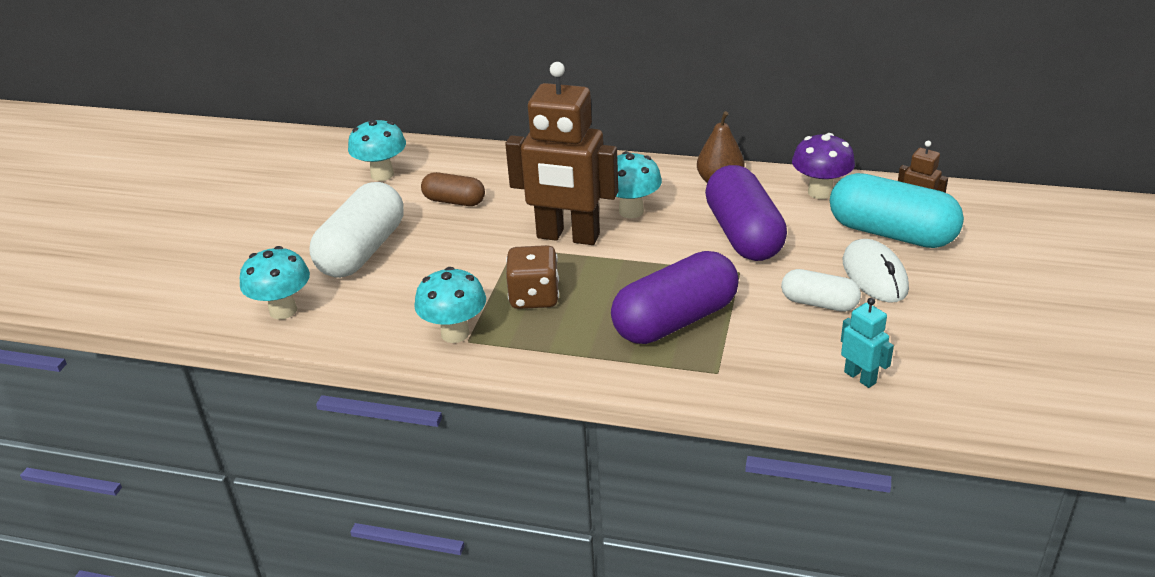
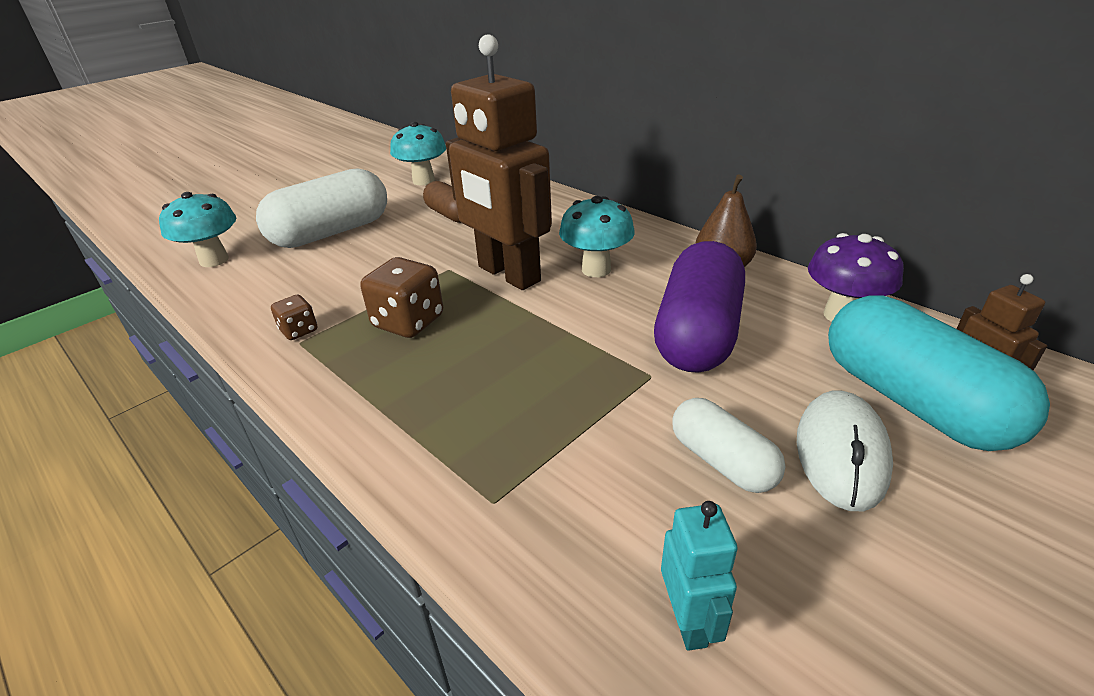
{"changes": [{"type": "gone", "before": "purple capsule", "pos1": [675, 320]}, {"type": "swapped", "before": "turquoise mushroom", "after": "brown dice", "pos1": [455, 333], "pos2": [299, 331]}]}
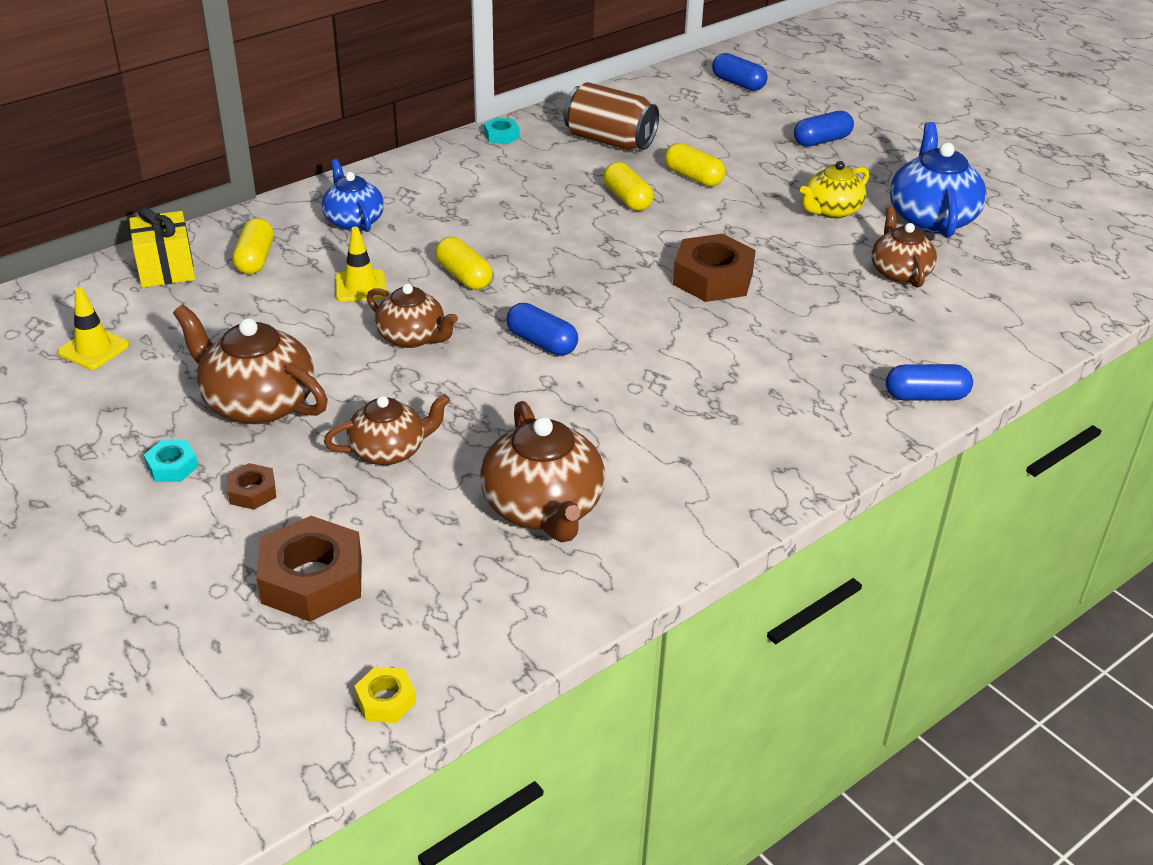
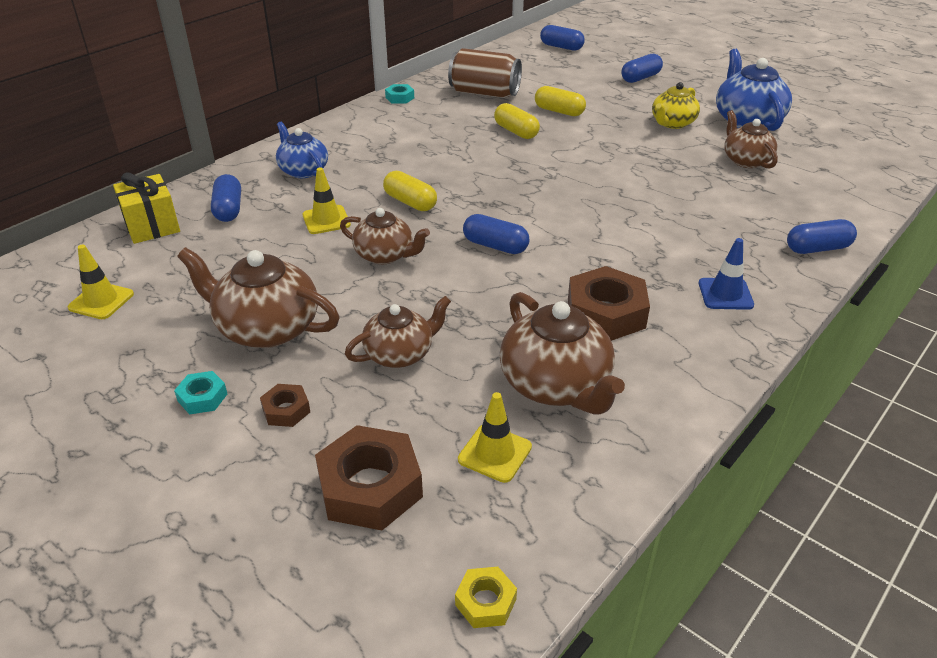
{"changes": [{"type": "repainted", "before": "yellow capsule", "after": "blue capsule", "pos1": [255, 259], "pos2": [228, 209]}, {"type": "shifted", "before": "brown nut", "pos1": [713, 278], "pos2": [606, 313]}, {"type": "new", "after": "blue traffic cone", "pos2": [725, 294]}, {"type": "new", "after": "yellow traffic cone", "pos2": [495, 453]}]}
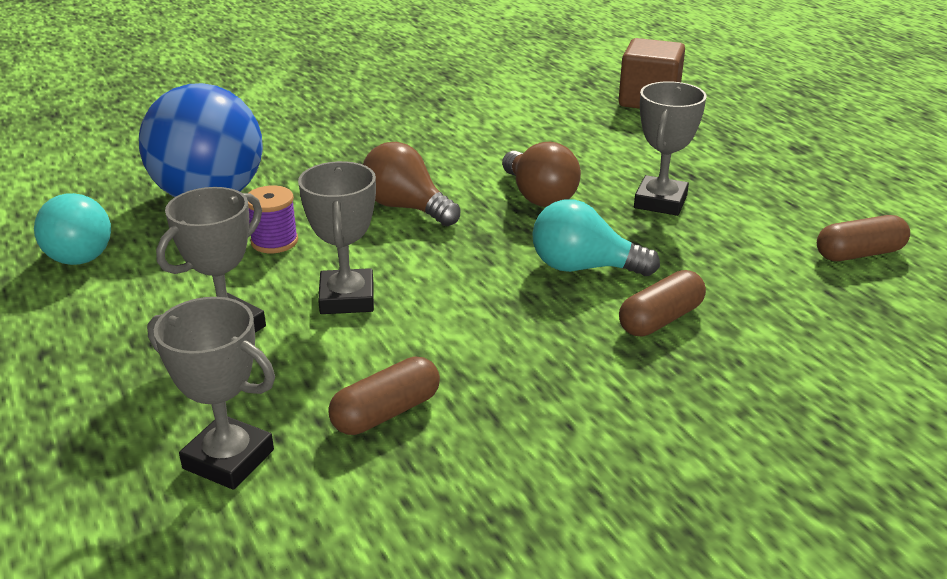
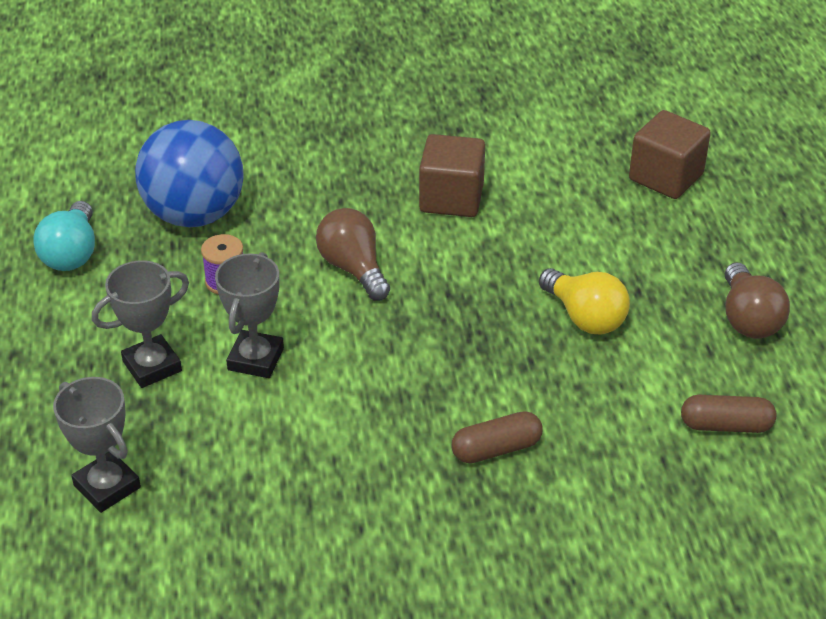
{"changes": [{"type": "swapped", "before": "grey trophy", "after": "yellow light bulb", "pos1": [660, 202], "pos2": [585, 317]}, {"type": "shifted", "before": "brown light bulb", "pos1": [539, 196], "pos2": [748, 319]}, {"type": "gone", "before": "turquoise light bulb", "pos1": [583, 268]}, {"type": "gone", "before": "brown capsule", "pos1": [386, 413]}, {"type": "new", "after": "brown cube", "pos2": [451, 198]}]}
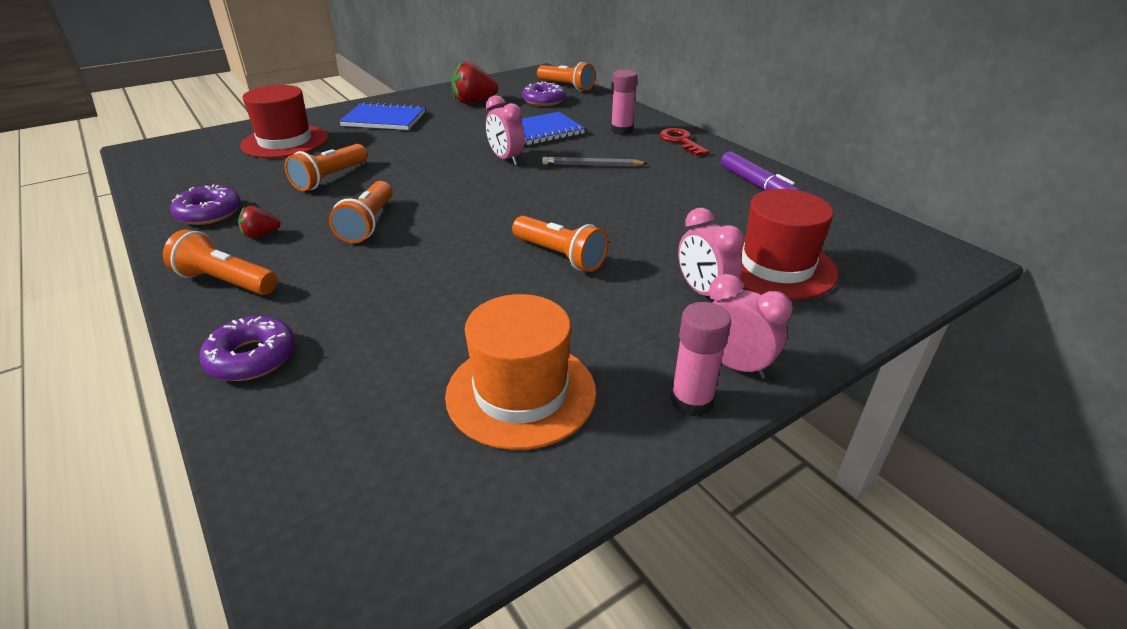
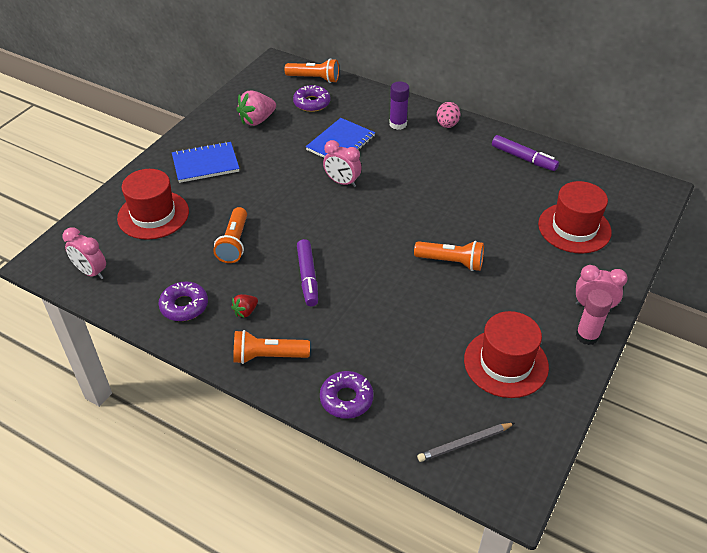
{"changes": [{"type": "repainted", "before": "red strawberry", "after": "pink strawberry", "pos1": [473, 102], "pos2": [257, 120]}, {"type": "repainted", "before": "pink glue stick", "after": "purple glue stick", "pos1": [621, 130], "pos2": [398, 124]}, {"type": "swapped", "before": "red key", "after": "pink egg", "pos1": [681, 141], "pos2": [447, 125]}, {"type": "shifted", "before": "grey pencil", "pos1": [592, 165], "pos2": [464, 443]}, {"type": "swapped", "before": "orange flashlight", "after": "purple marker", "pos1": [368, 224], "pos2": [308, 277]}, {"type": "shifted", "before": "pink clock", "pos1": [703, 292], "pos2": [91, 272]}, {"type": "repainted", "before": "orange hat", "after": "red hat", "pos1": [521, 393], "pos2": [506, 363]}]}
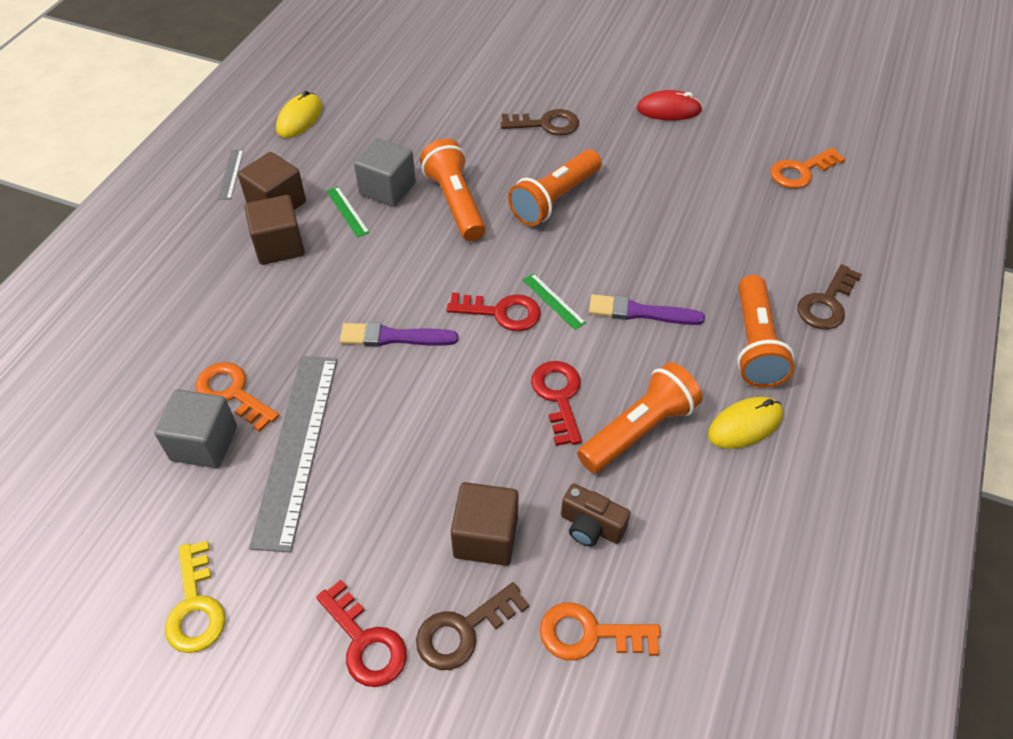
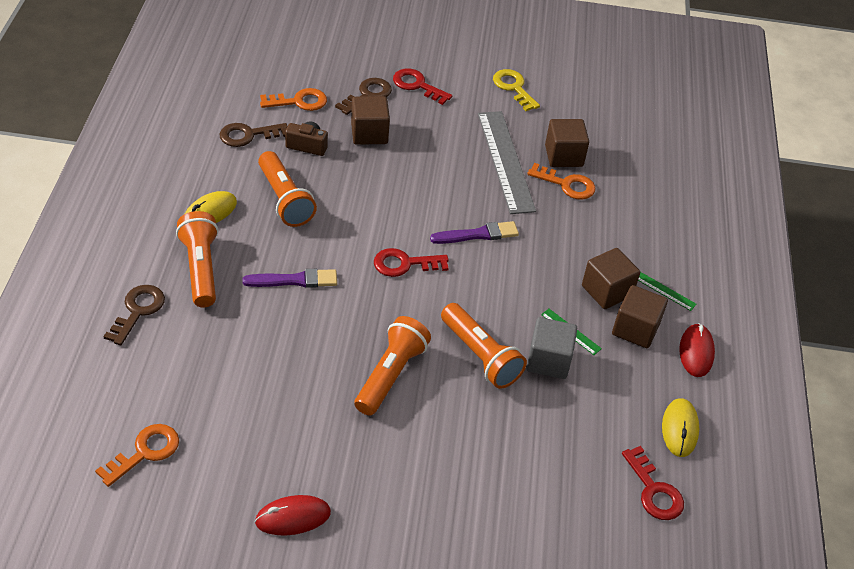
{"changes": [{"type": "shifted", "before": "brown key", "pos1": [546, 124], "pos2": [248, 135]}, {"type": "swapped", "before": "grey ruler", "after": "red mouse", "pos1": [231, 174], "pos2": [696, 352]}, {"type": "shifted", "before": "green ruler", "pos1": [553, 301], "pos2": [664, 291]}, {"type": "shifted", "before": "red key", "pos1": [558, 396], "pos2": [654, 490]}, {"type": "rotated", "before": "orange flashlight", "pos1": [638, 430], "pos2": [285, 199], "turn": -60}, {"type": "repainted", "before": "grey cube", "after": "brown cube", "pos1": [204, 443], "pos2": [563, 156]}]}
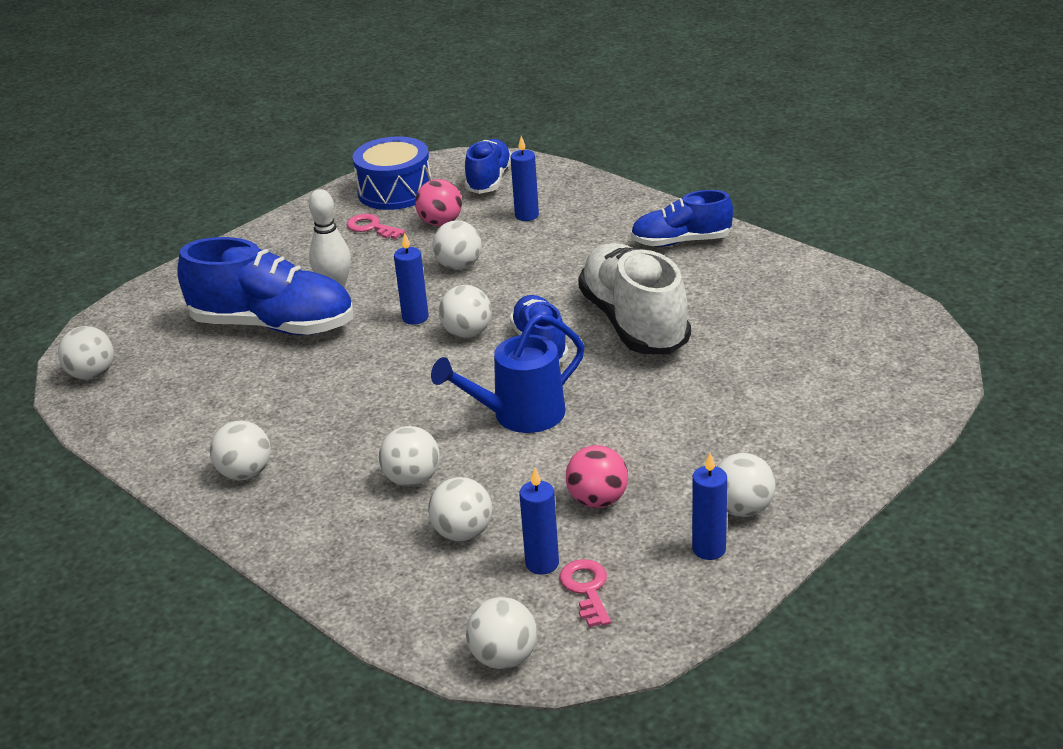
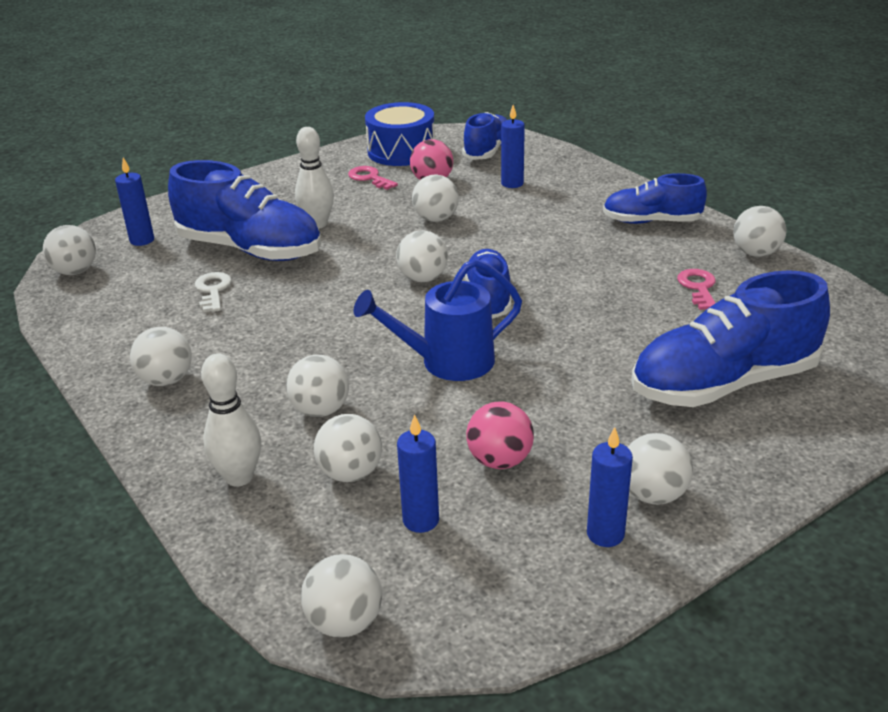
{"changes": [{"type": "shifted", "before": "blue candle", "pos1": [415, 318], "pos2": [142, 240]}, {"type": "gone", "before": "white shoe", "pos1": [634, 323]}, {"type": "shifted", "before": "pink key", "pos1": [586, 589], "pos2": [698, 288]}, {"type": "new", "after": "white ball", "pos2": [755, 253]}, {"type": "new", "after": "blue shoe", "pos2": [724, 383]}, {"type": "new", "after": "white key", "pos2": [213, 290]}, {"type": "new", "after": "white bowling pin", "pos2": [239, 477]}]}
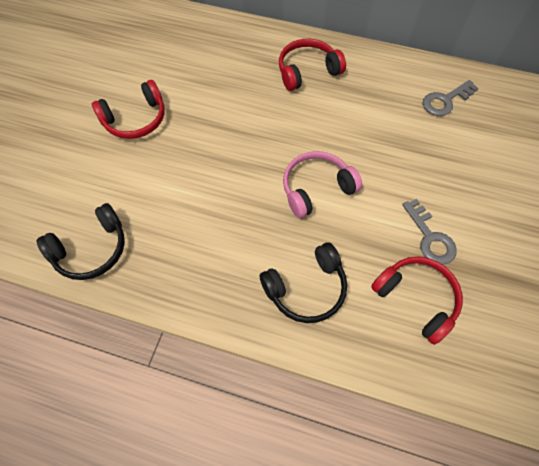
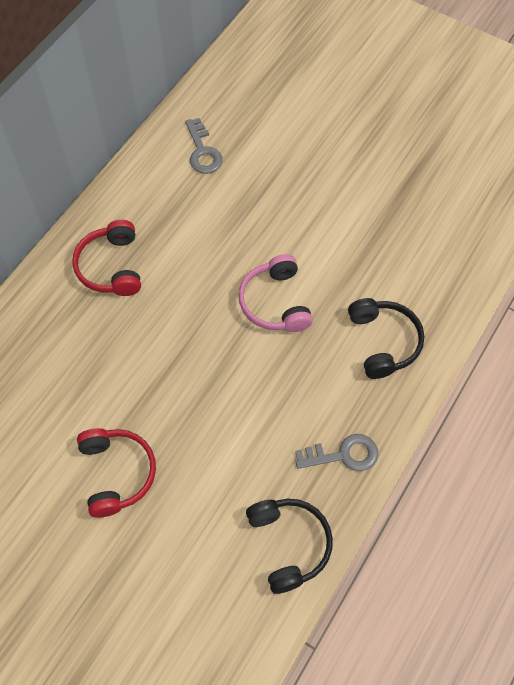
{"changes": [{"type": "shifted", "before": "grey key", "pos1": [430, 237], "pos2": [343, 455]}, {"type": "gone", "before": "red headphones", "pos1": [416, 298]}]}
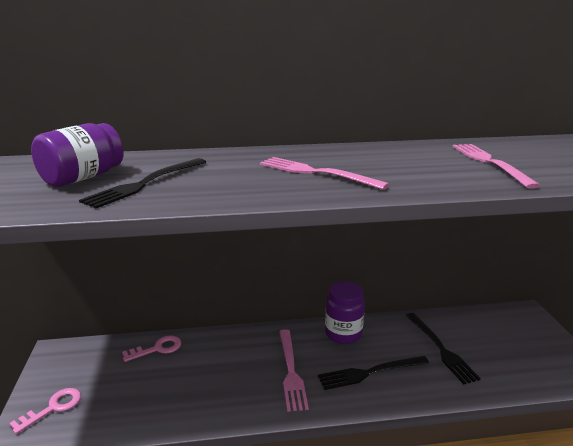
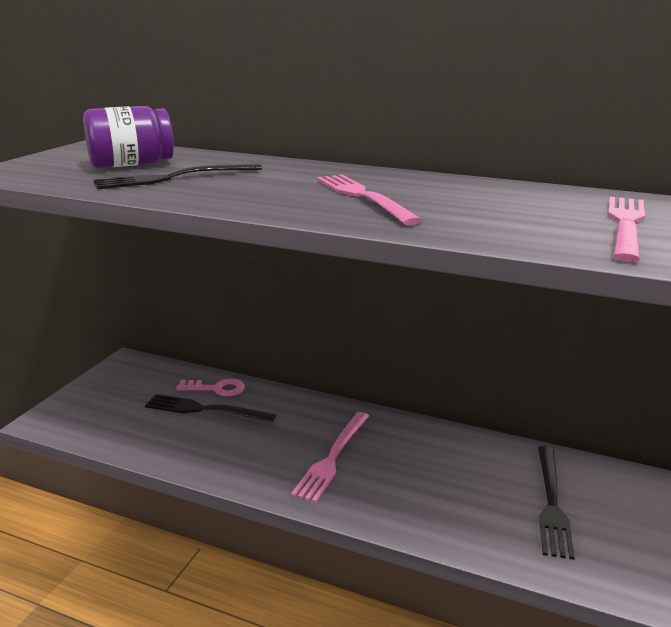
{"changes": [{"type": "gone", "before": "purple jar", "pos1": [343, 334]}, {"type": "shifted", "before": "black fork", "pos1": [370, 372], "pos2": [205, 409]}, {"type": "gone", "before": "pink key", "pos1": [53, 408]}]}
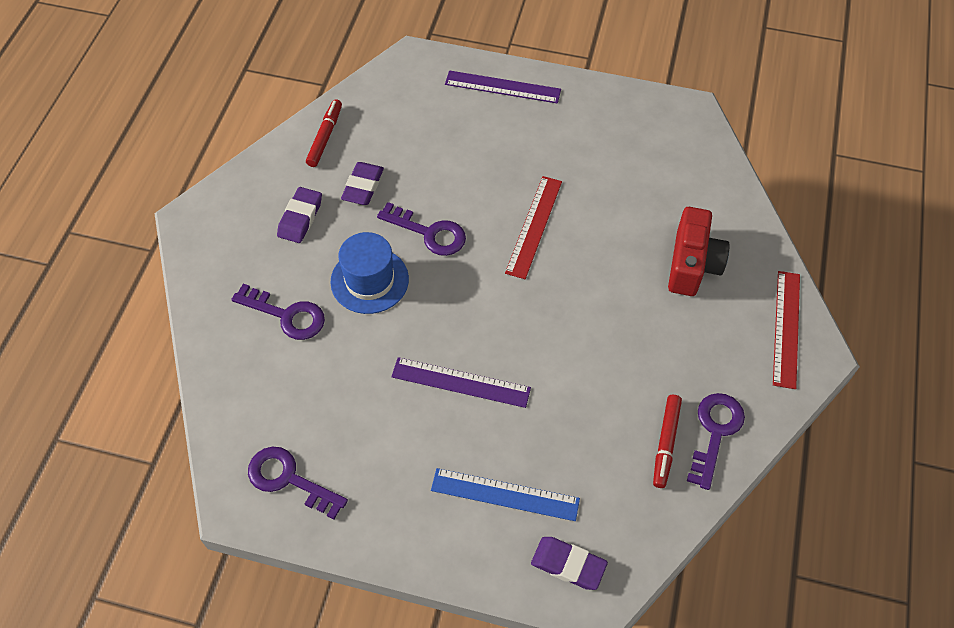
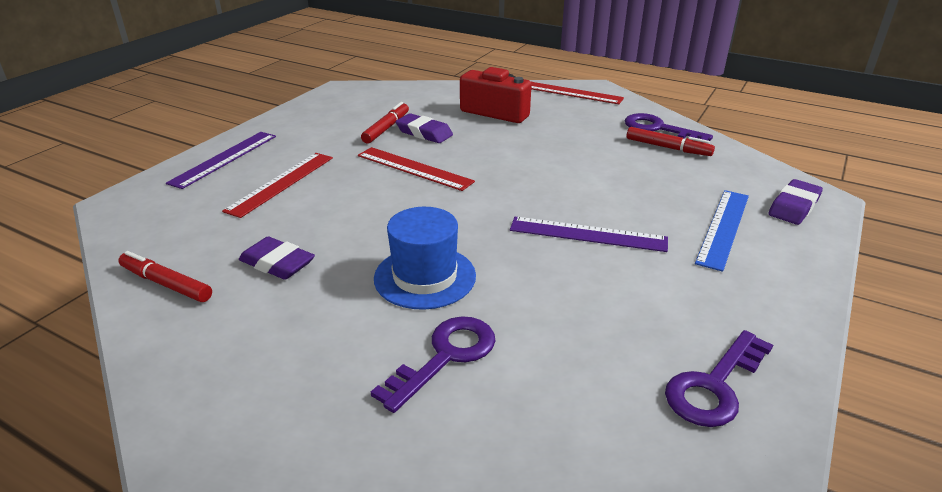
{"changes": [{"type": "shifted", "before": "purple eraser", "pos1": [300, 218], "pos2": [424, 133]}, {"type": "gone", "before": "purple key", "pos1": [429, 233]}, {"type": "rotated", "before": "purple ruler", "pos1": [461, 382], "pos2": [587, 234], "turn": 75}, {"type": "new", "after": "red marker", "pos2": [386, 128]}, {"type": "new", "after": "red ruler", "pos2": [281, 183]}]}
